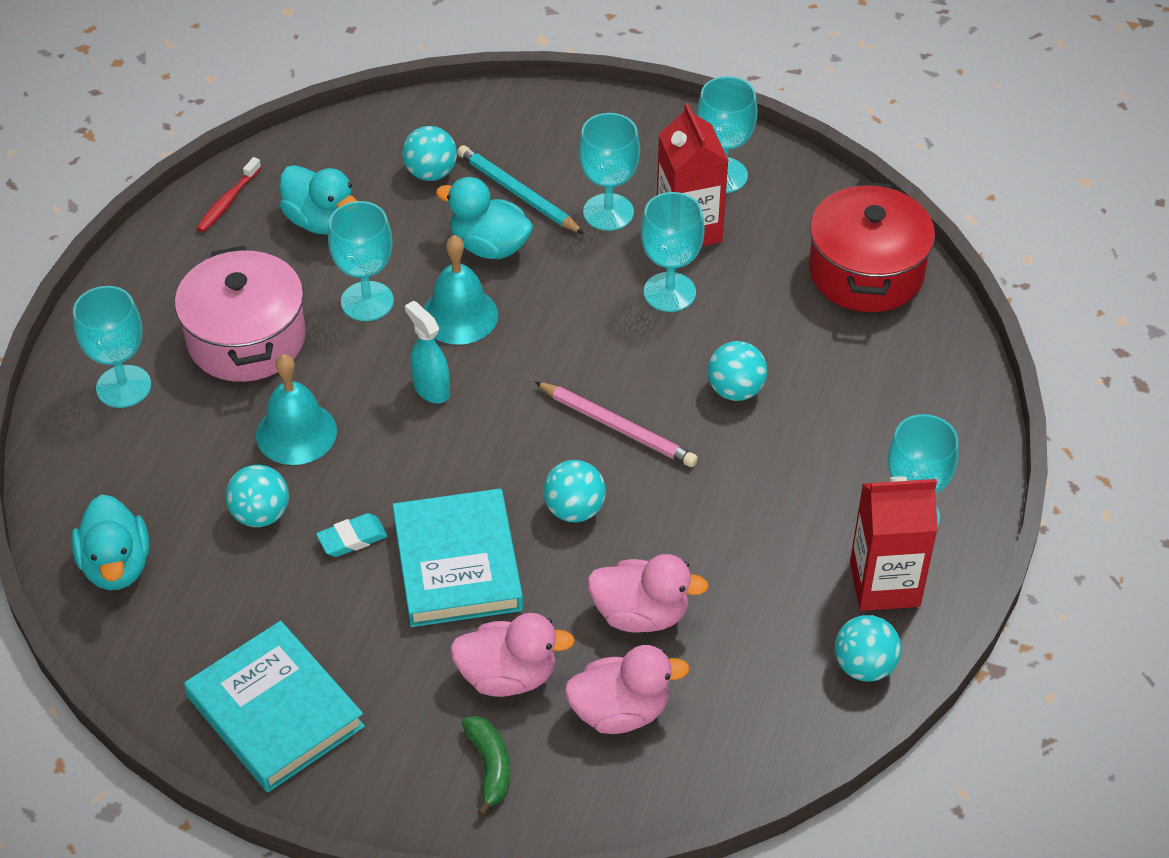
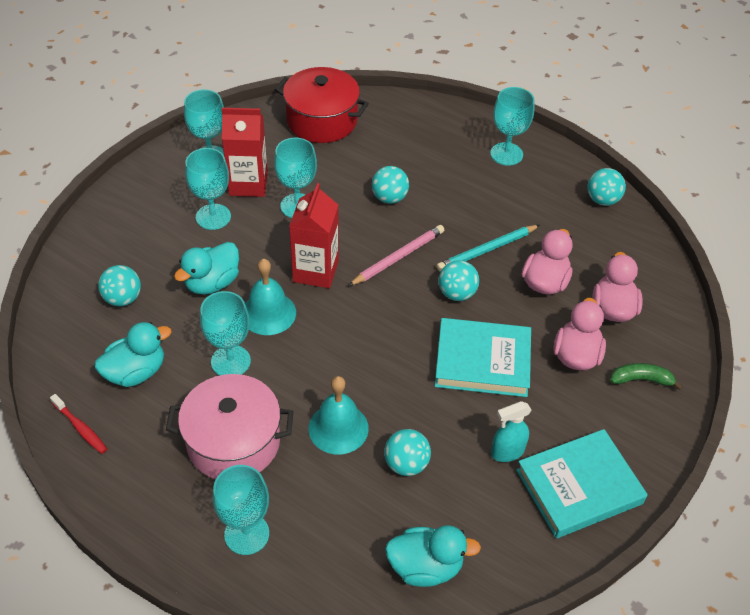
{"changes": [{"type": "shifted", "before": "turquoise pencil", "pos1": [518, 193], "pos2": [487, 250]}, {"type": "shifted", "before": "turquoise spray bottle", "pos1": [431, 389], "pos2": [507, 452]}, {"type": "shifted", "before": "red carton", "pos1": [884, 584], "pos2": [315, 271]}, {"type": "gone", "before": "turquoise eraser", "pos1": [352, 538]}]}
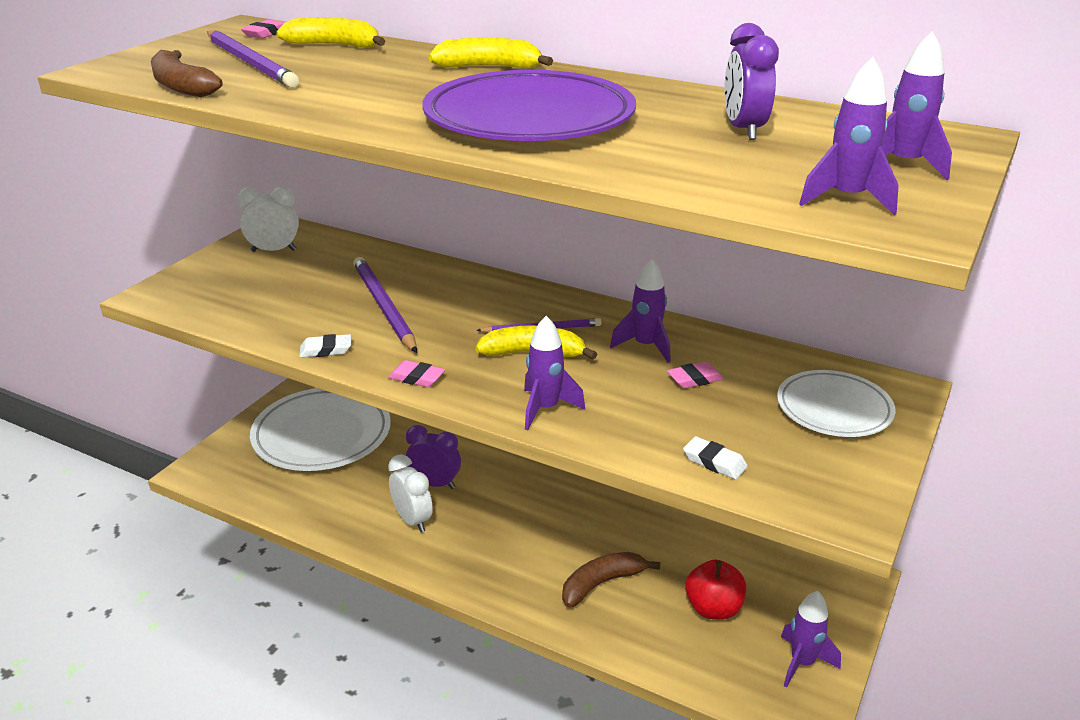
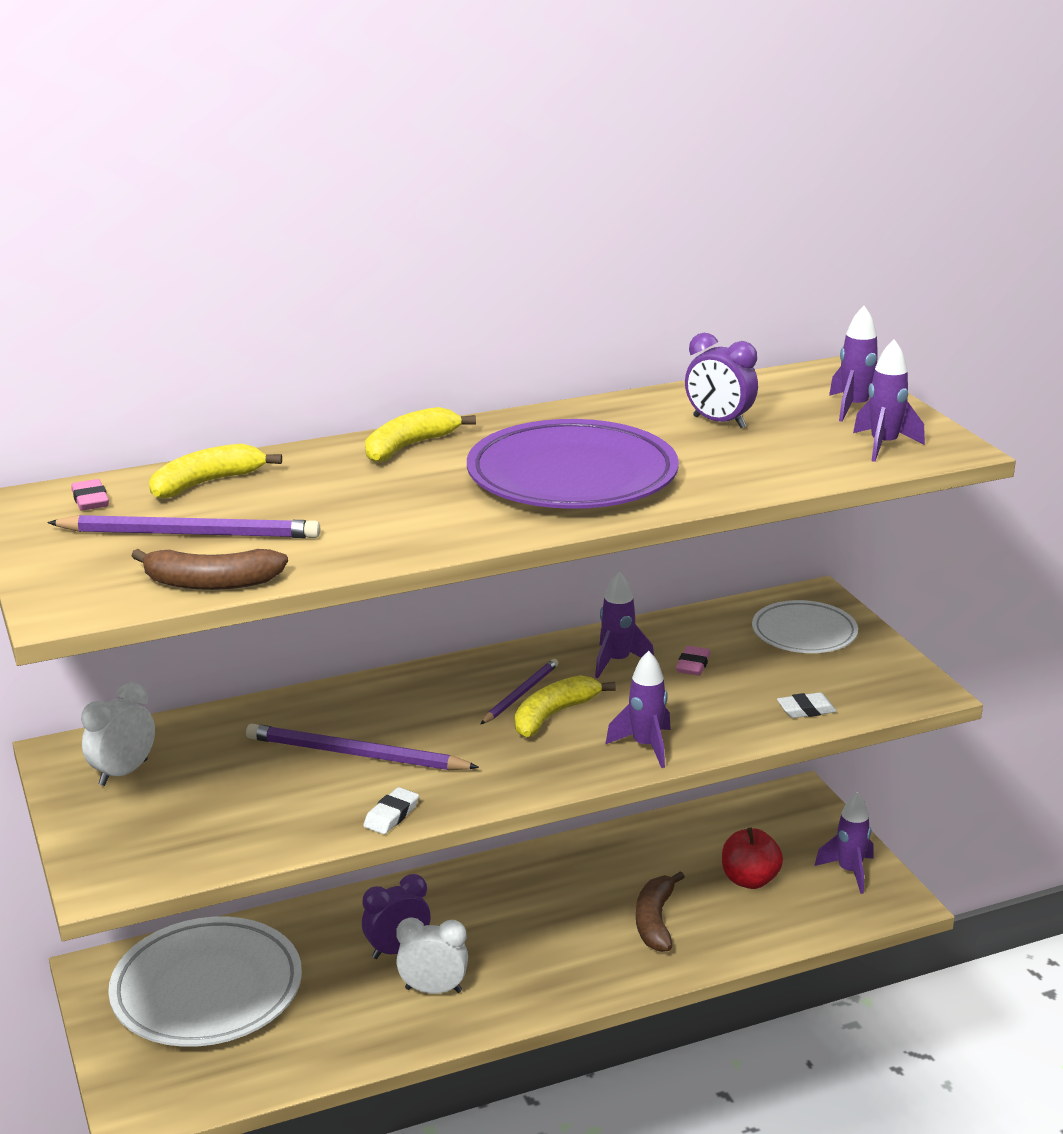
{"changes": [{"type": "gone", "before": "pink eraser", "pos1": [417, 378]}]}
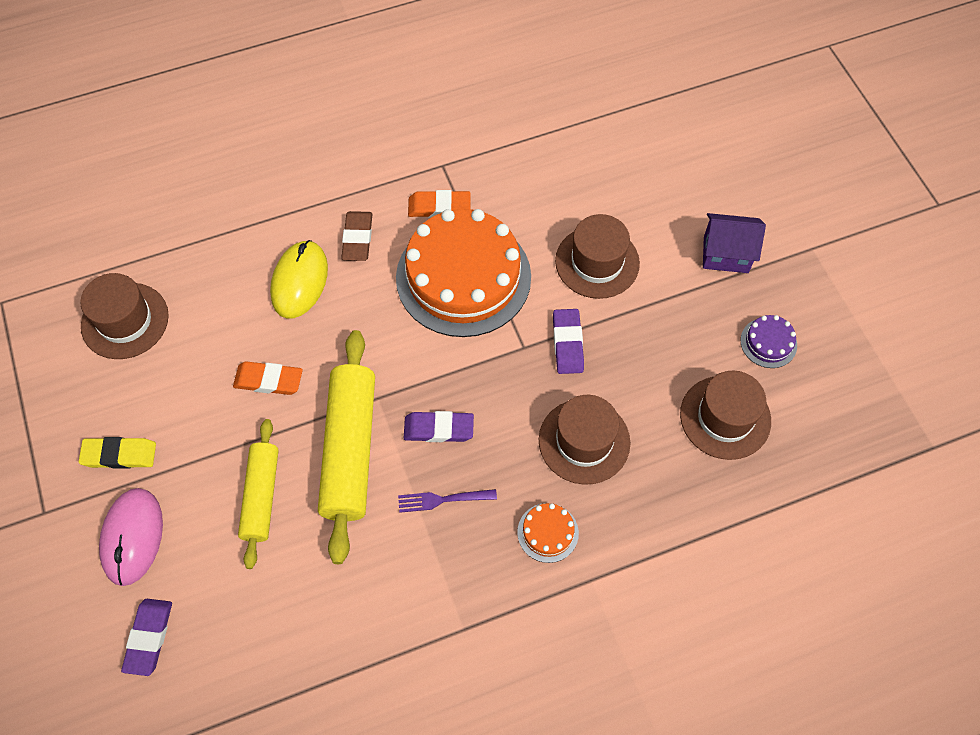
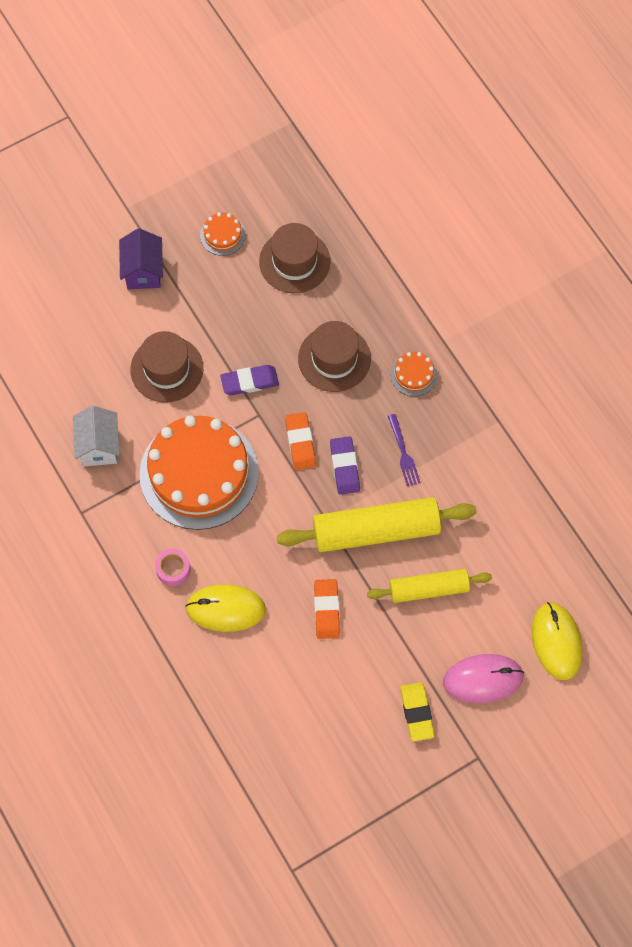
{"changes": [{"type": "shifted", "before": "orange eraser", "pos1": [439, 207], "pos2": [300, 443]}, {"type": "swapped", "before": "brown eraser", "after": "pink tape", "pos1": [357, 238], "pos2": [173, 569]}, {"type": "gone", "before": "brown hat", "pos1": [125, 321]}, {"type": "repainted", "before": "purple cake", "after": "orange cake", "pos1": [768, 342], "pos2": [222, 235]}, {"type": "swapped", "before": "purple eraser", "after": "yellow mouse", "pos1": [149, 637], "pos2": [556, 641]}, {"type": "new", "after": "white house", "pos2": [99, 446]}]}
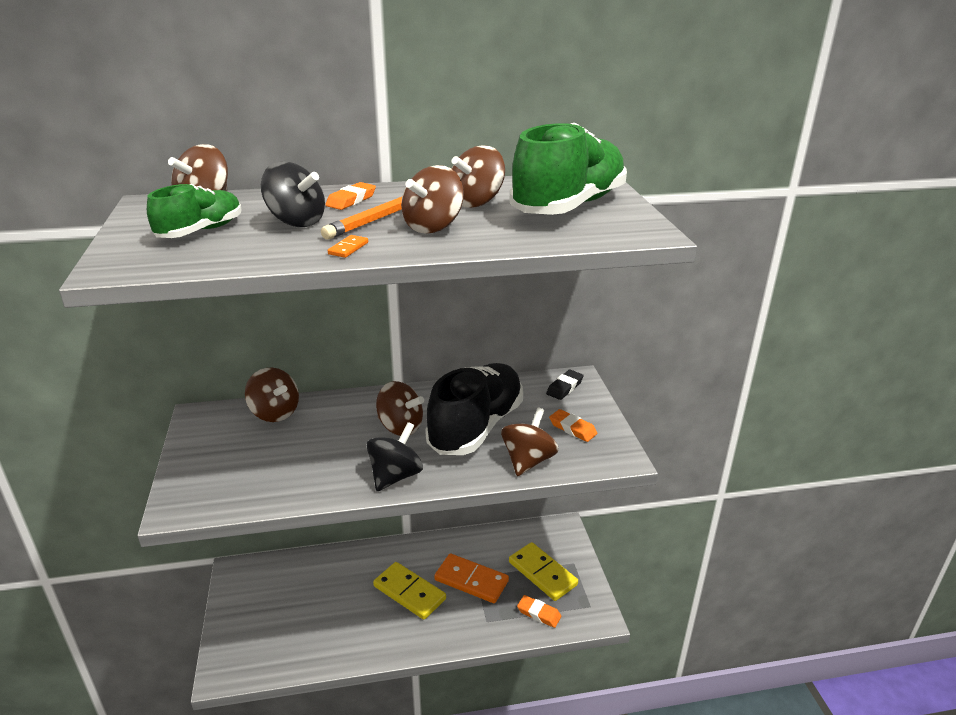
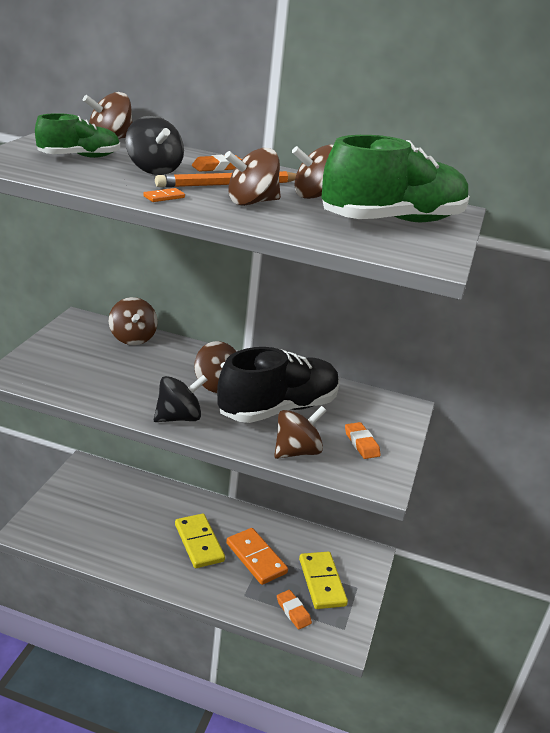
{"changes": [{"type": "gone", "before": "black eraser", "pos1": [564, 387]}]}
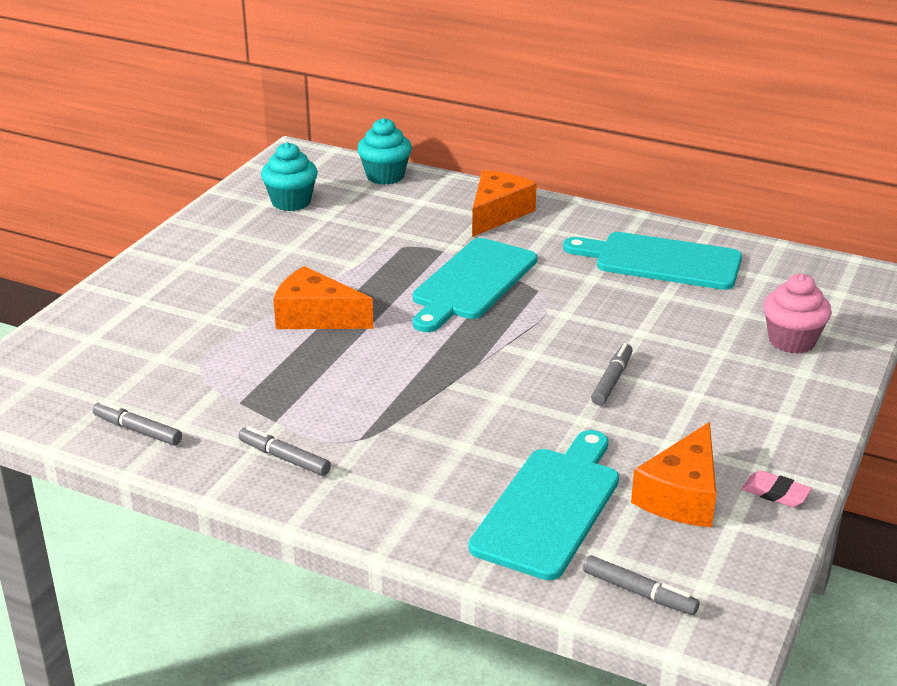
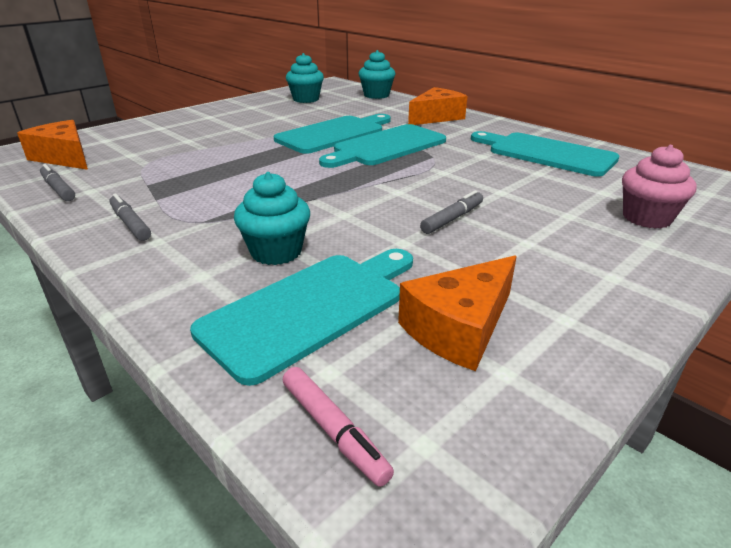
{"changes": [{"type": "shifted", "before": "orange cheese", "pos1": [316, 317], "pos2": [64, 157]}, {"type": "gone", "before": "pink eraser", "pos1": [775, 493]}, {"type": "repainted", "before": "grey marker", "after": "pink marker", "pos1": [639, 592], "pos2": [333, 430]}, {"type": "new", "after": "turquoise cutting board", "pos2": [333, 134]}, {"type": "new", "after": "turquoise cupcake", "pos2": [276, 252]}]}
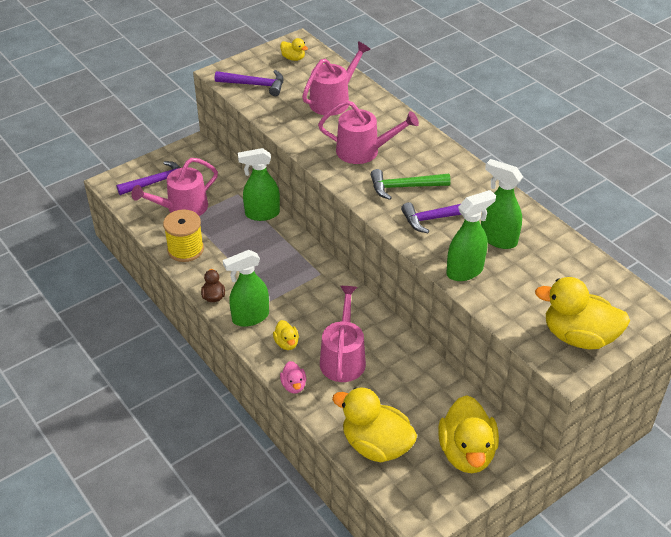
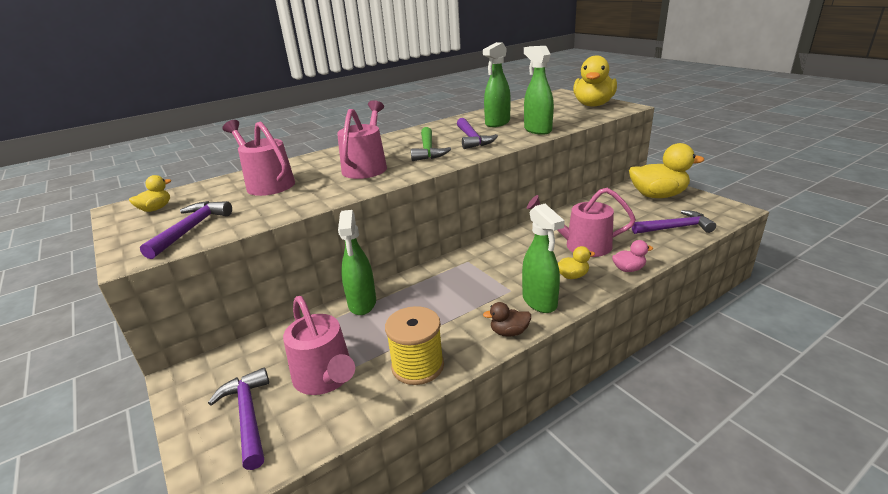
{"changes": [{"type": "swapped", "before": "yellow duck", "after": "purple hammer", "pos1": [376, 445], "pos2": [675, 228]}]}
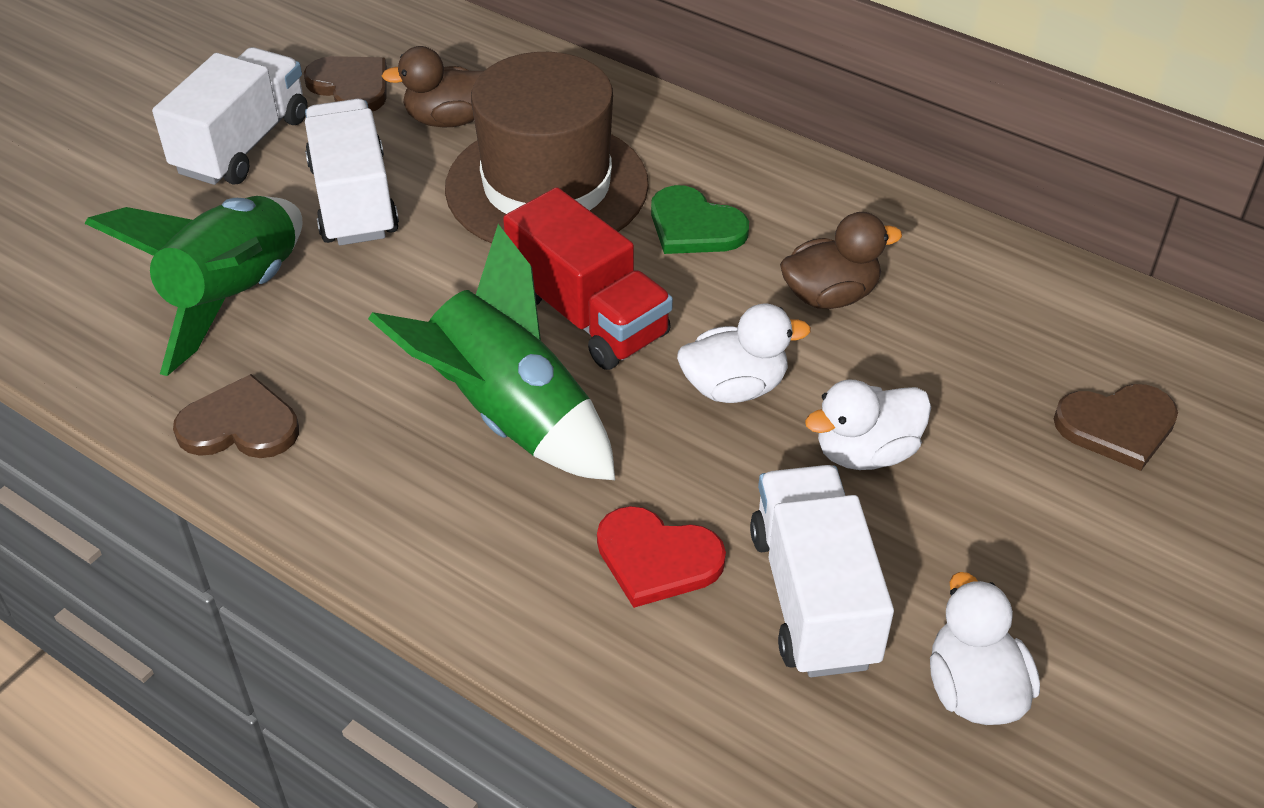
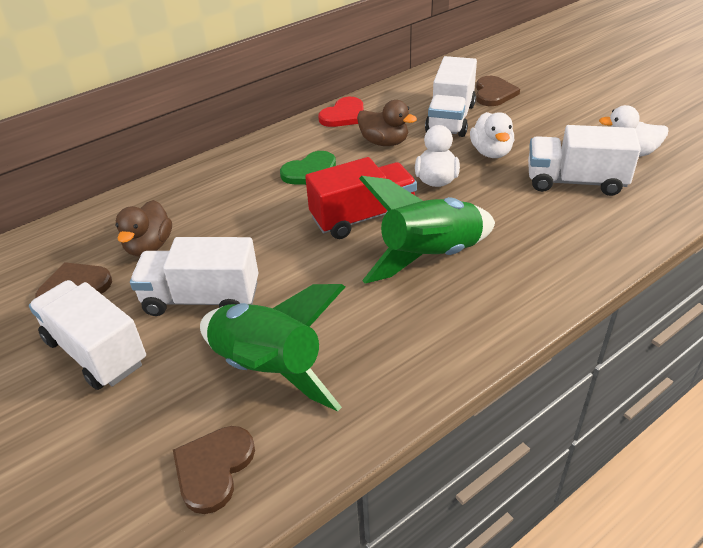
{"changes": [{"type": "gone", "before": "brown hat", "pos1": [547, 186]}, {"type": "rotated", "before": "brown duck", "pos1": [830, 295], "pos2": [384, 142], "turn": 120}, {"type": "shifted", "before": "brown heart", "pos1": [240, 425], "pos2": [213, 468]}, {"type": "shifted", "before": "red heart", "pos1": [657, 558], "pos2": [344, 115]}, {"type": "new", "after": "white truck", "pos2": [450, 118]}]}
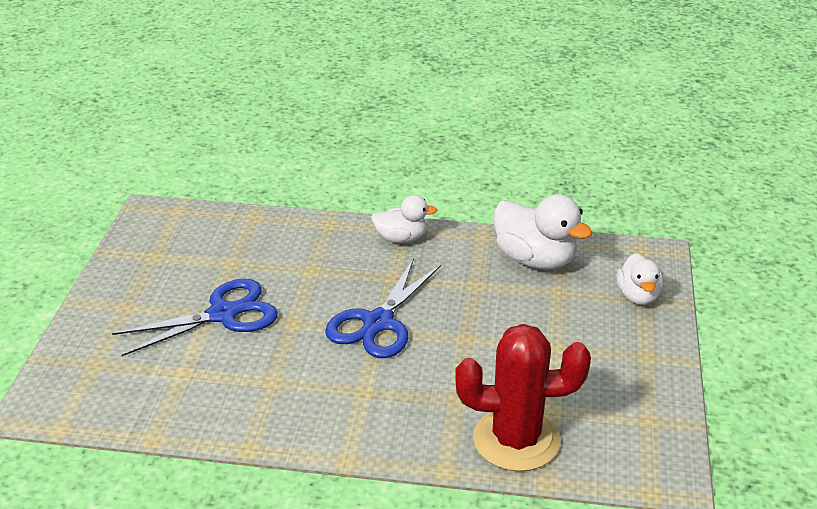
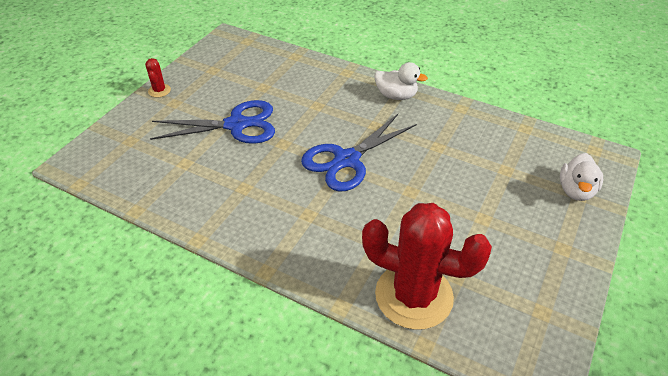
{"changes": [{"type": "gone", "before": "white duck", "pos1": [535, 259]}, {"type": "new", "after": "red cactus", "pos2": [159, 90]}]}
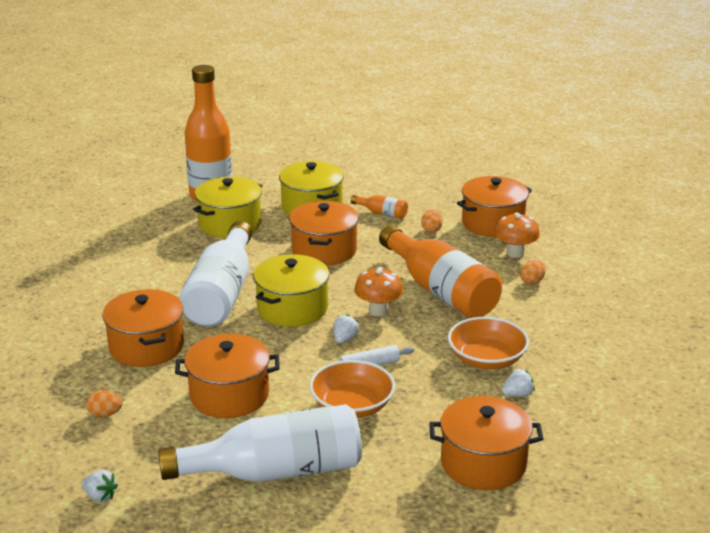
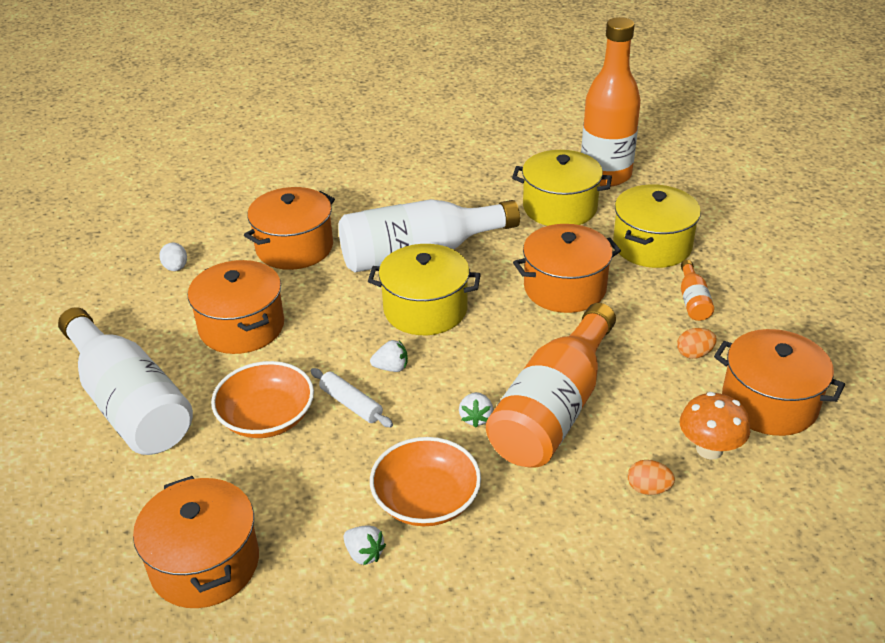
{"changes": [{"type": "gone", "before": "orange mushroom", "pos1": [378, 311]}, {"type": "repainted", "before": "orange egg", "after": "white egg", "pos1": [105, 414], "pos2": [176, 268]}, {"type": "shifted", "before": "white strawberry", "pos1": [100, 496], "pos2": [476, 418]}]}
